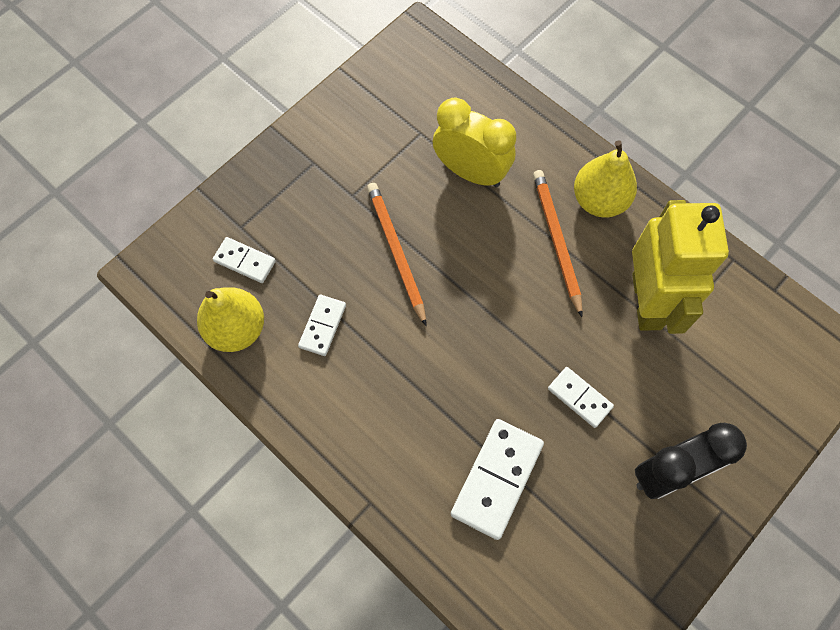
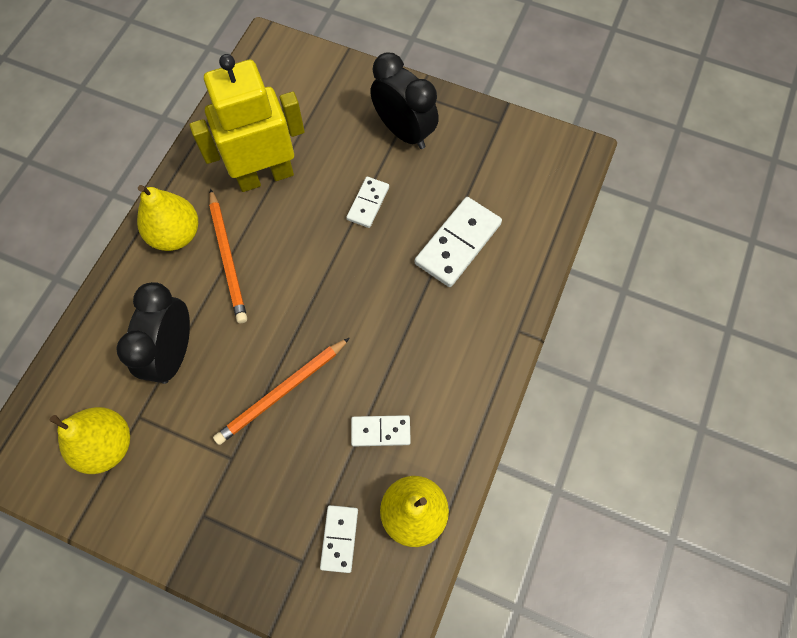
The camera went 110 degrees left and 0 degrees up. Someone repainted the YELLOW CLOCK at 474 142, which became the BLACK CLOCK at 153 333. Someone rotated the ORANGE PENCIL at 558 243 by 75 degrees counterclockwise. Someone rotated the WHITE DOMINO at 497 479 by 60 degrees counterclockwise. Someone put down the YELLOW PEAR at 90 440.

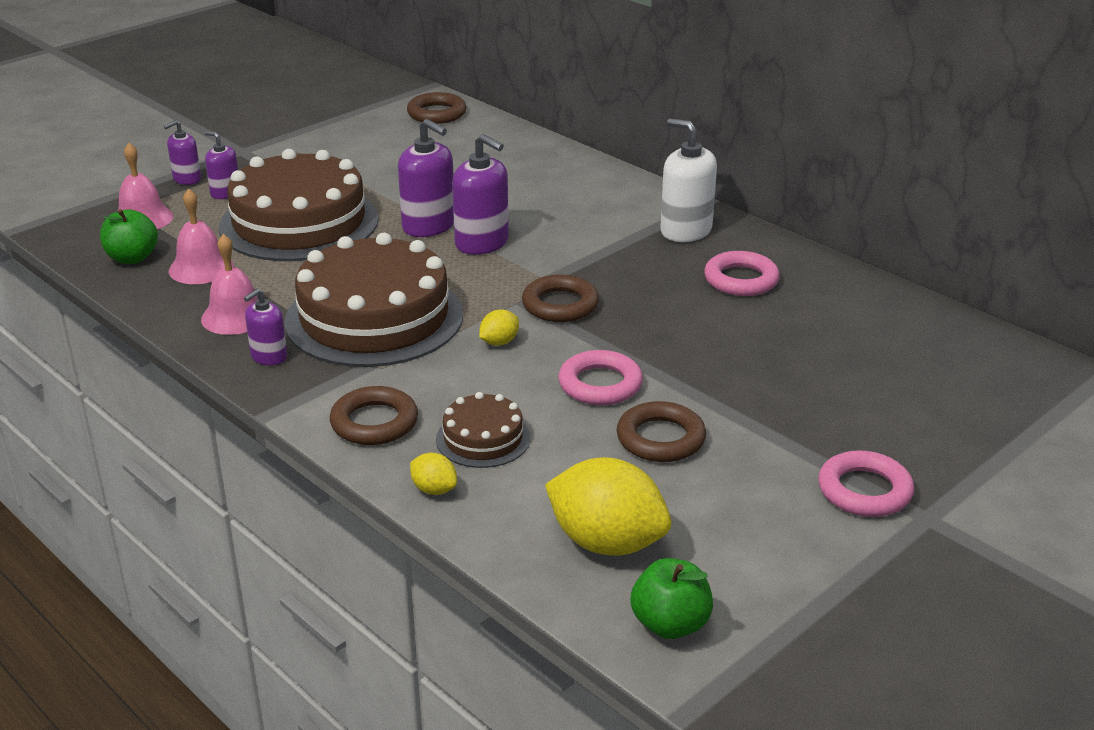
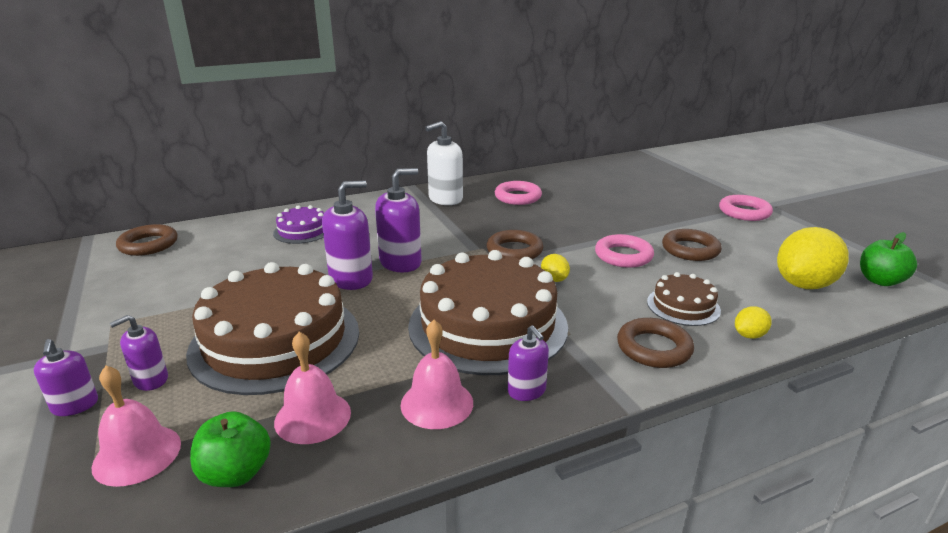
The camera went 70 degrees left and 5 degrees down. Someone put down the PURPLE CAKE at 298 224.

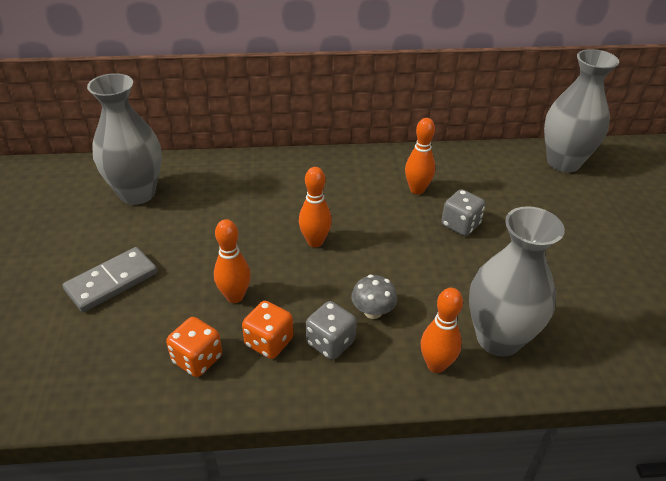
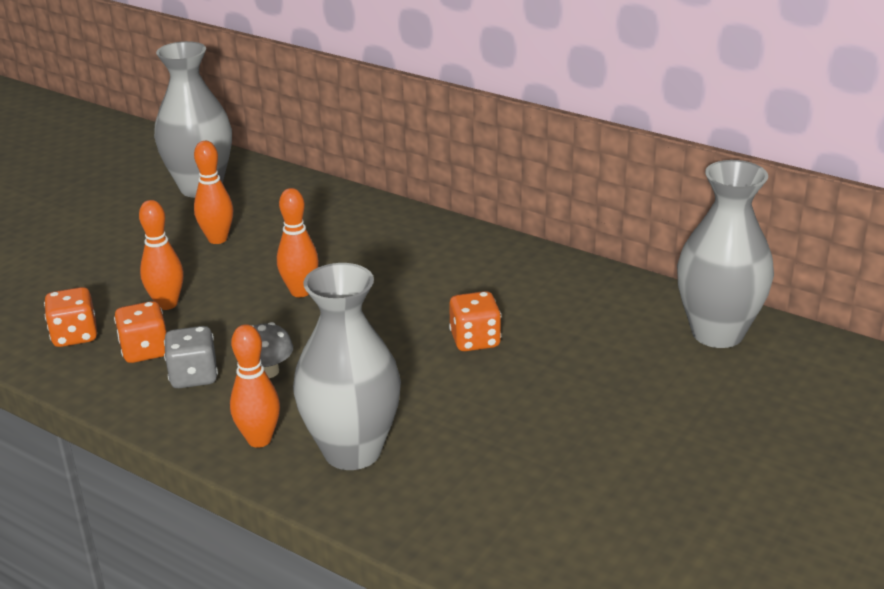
The camera went 40 degrees right and 10 degrees down. Someone carried the ORANGE BOWLING PIN from 420 156 to 213 192. Someone repainted the GREY DICE at 463 212, which became the ORANGE DICE at 475 321. Someone took away the GREY DOMINO at 110 279.

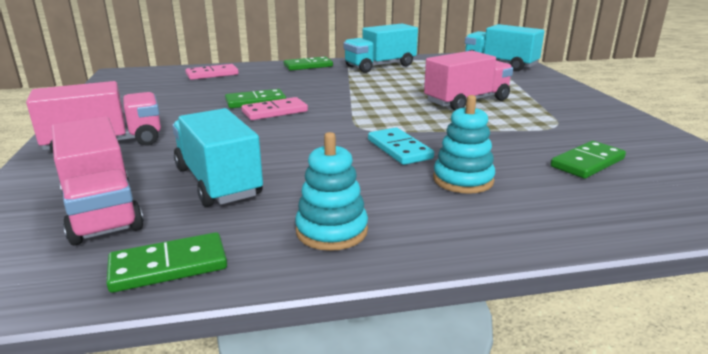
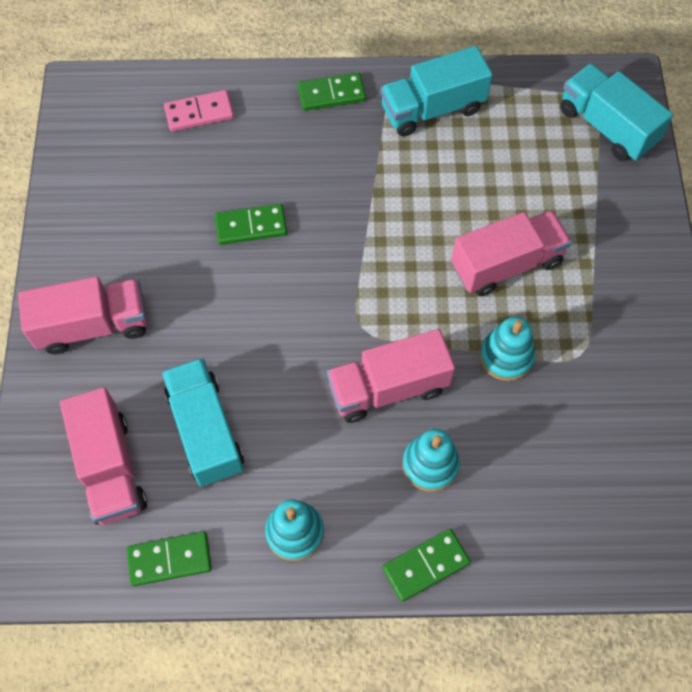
The camera went 10 degrees right and 40 degrees up. Someone took away the PINK DOMINO at 275 108. Someone swapped the TURQUOISE DOMINO at 401 146 for the PINK TRUCK at 391 376. Someone carried the GREEN DOMINO from 588 160 to 426 565. Someone put down the TURQUOISE STACKING TOY at 507 349.

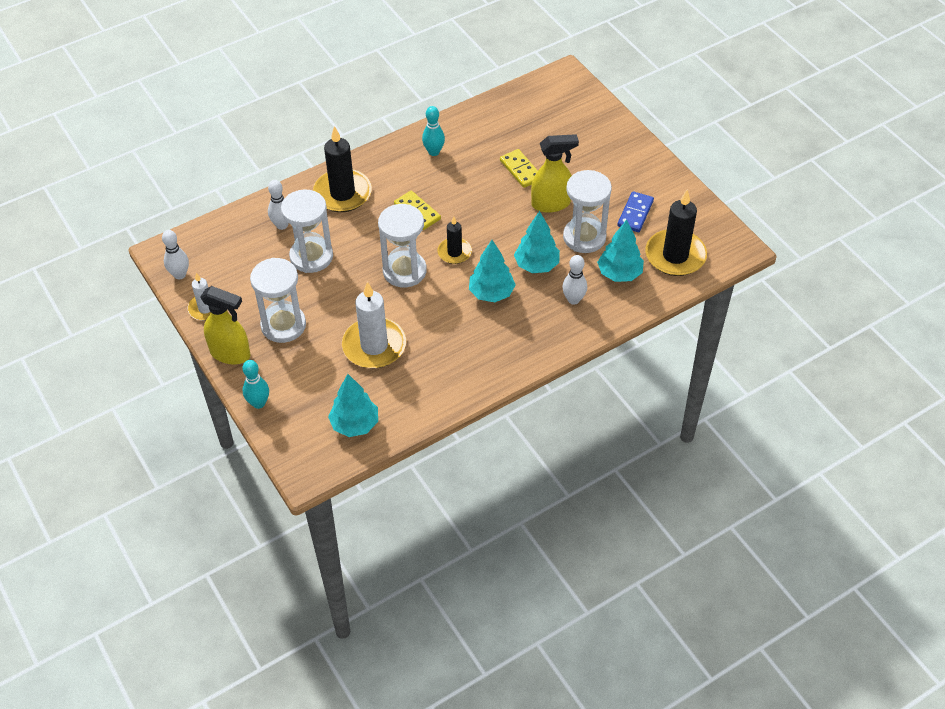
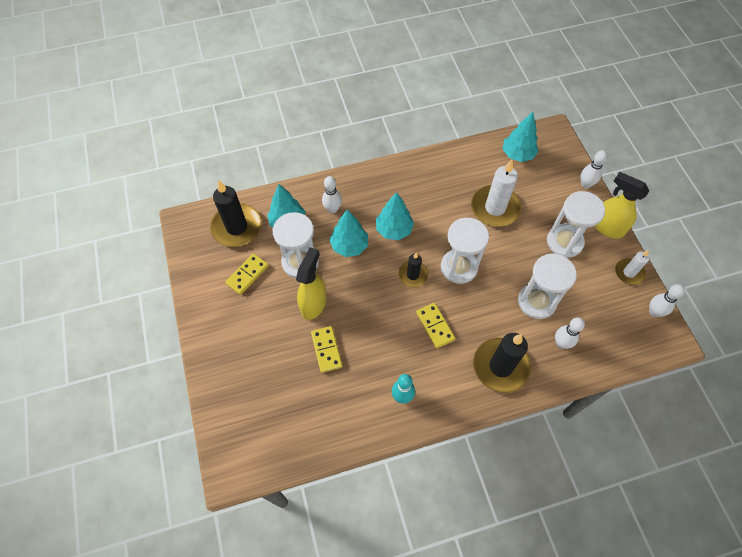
The camera went 165 degrees left and 10 degrees up. Someone rotated the YELLOW SPRAY BOTTLE at 555 173 by 105 degrees clockwise. Someone repainted the BLUE DOMINO at 635 211, which became the YELLOW DOMINO at 247 274. Someone repainted the TURQUOISE BOWLING PIN at 255 384, which became the WHITE BOWLING PIN at 594 169.

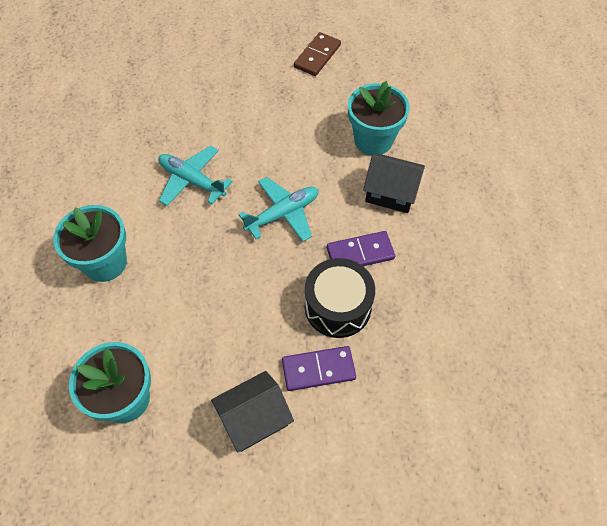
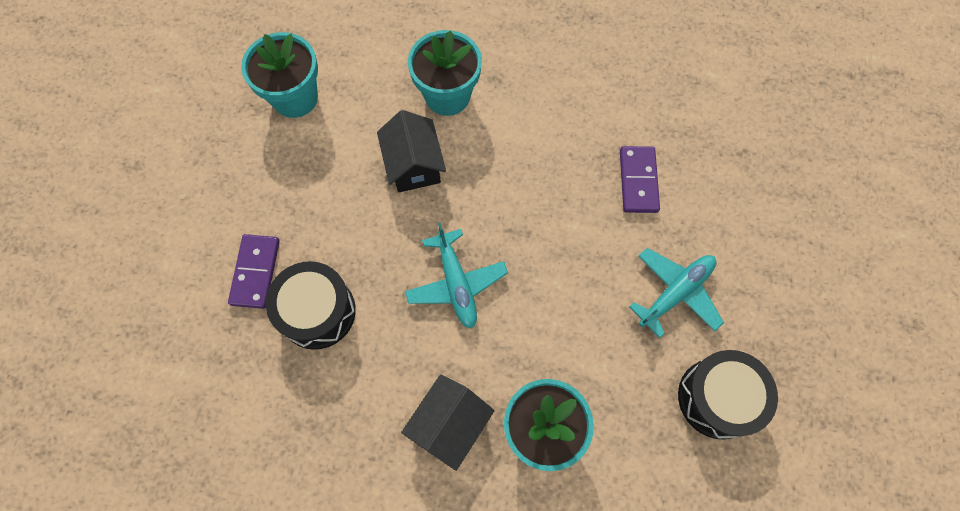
The camera went 105 degrees right and 10 degrees up. Someone swapped the BROWN DOMINO at 317 54 for the BLACK DRUM at 728 394. Someone carried the TURQUOISE PLANE from 195 176 to 676 293. Someone carried the PURPLE DOMINO from 361 248 to 640 179. Someone carried the BLACK HOUSE from 252 412 to 411 151.

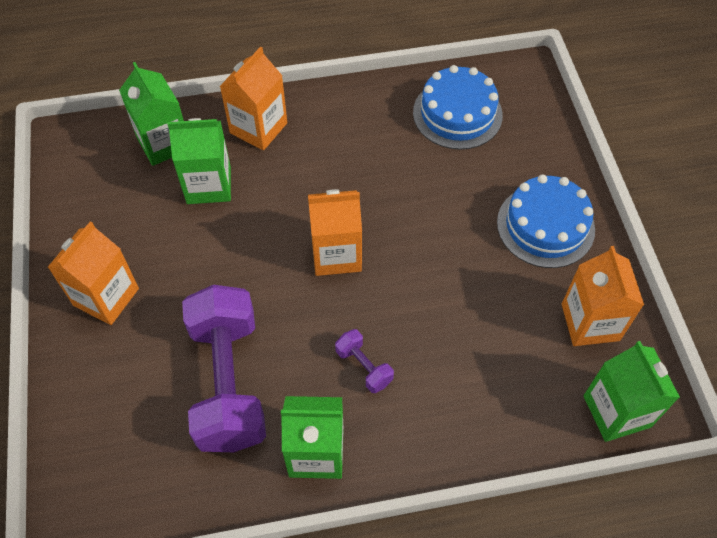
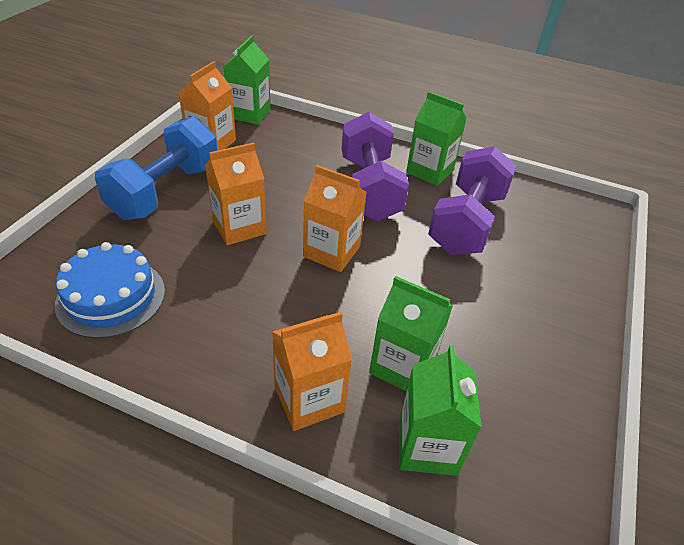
The camera went 150 degrees left and 15 degrees down. Someone swapped the BLUE CAKE at 546 221 for the BLUE DUMBBELL at 156 168. Someone carried the ORANGE CARTON from 93 273 to 235 193. Someone scaled the PURPLE DUMBBELL at 364 361 by 2.37.

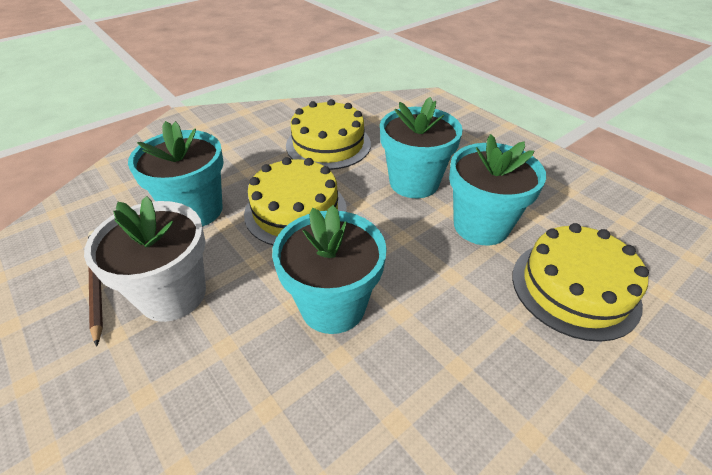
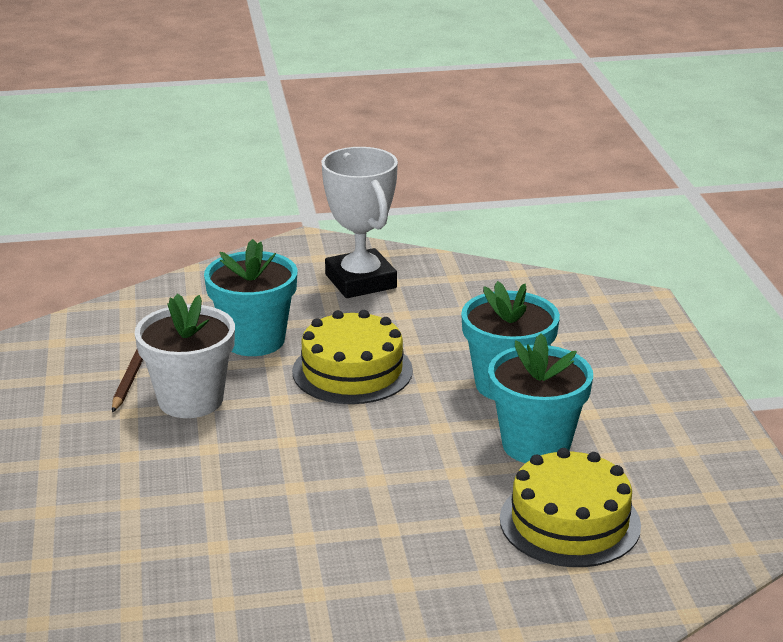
The camera went 30 degrees right and 15 degrees down. Someone took away the YELLOW CAKE at 328 134. Someone took away the TURQUOISE FLOWER POT at 329 269. Someone put down the WHITE TROPHY at 359 222.

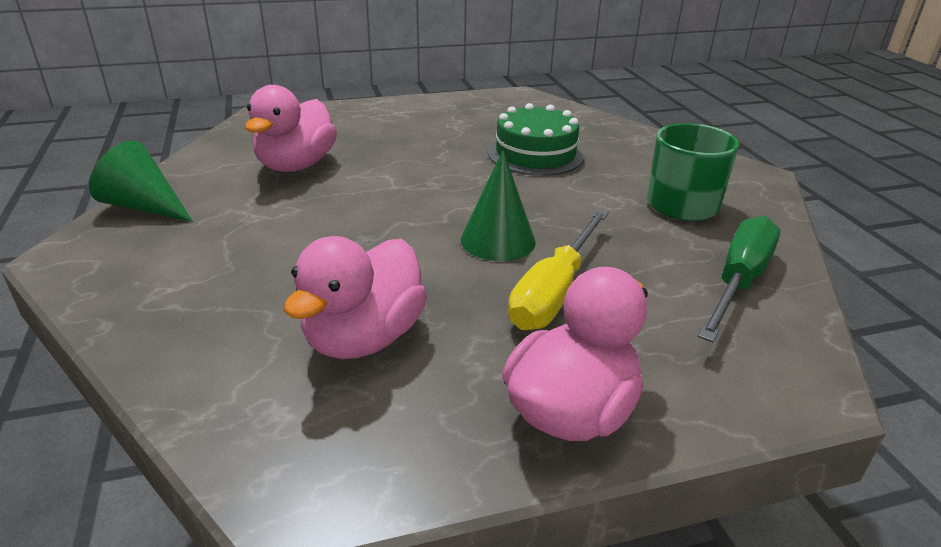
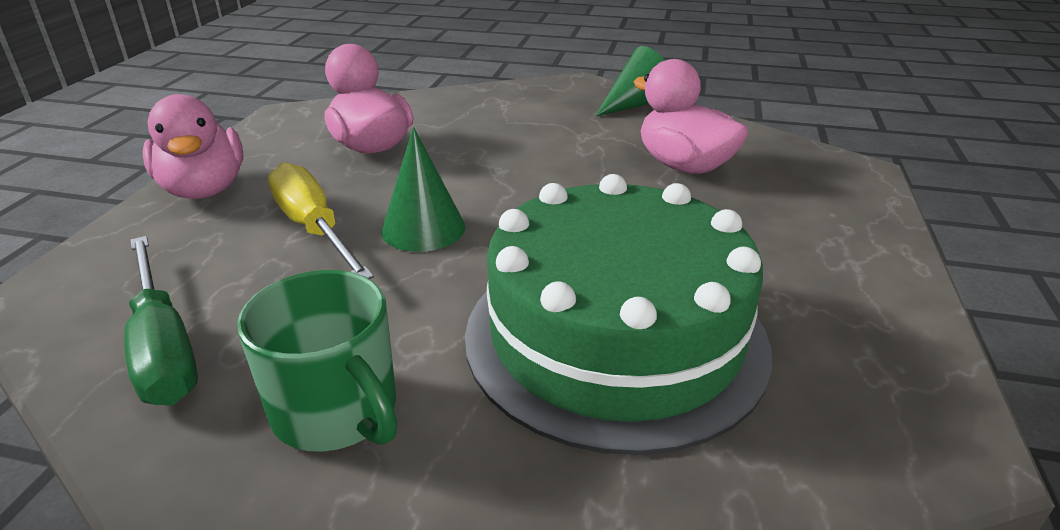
The camera went 120 degrees right and 0 degrees up. Someone scaled the GREEN CAKE at 536 139 by 1.79.

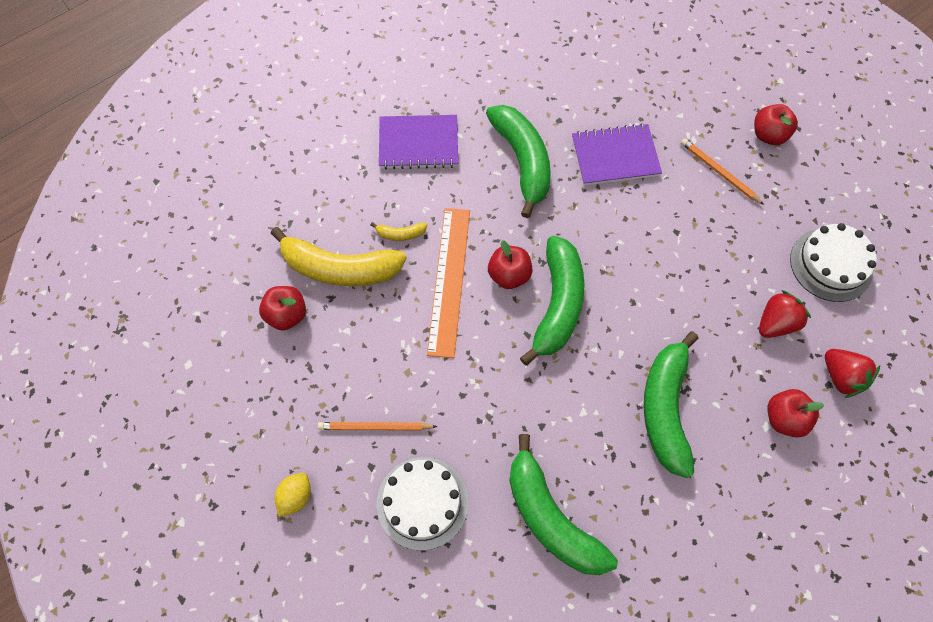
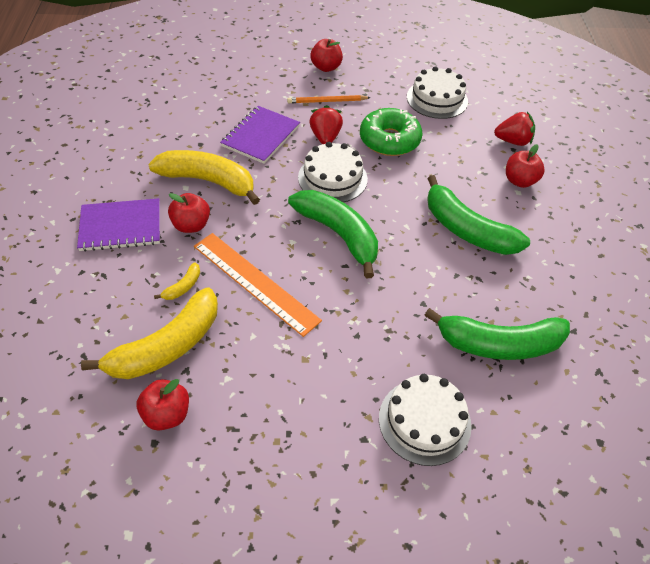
The camera went 55 degrees left and 15 degrees down. Someone repainted the GREEN BANANA at 518 161, which became the YELLOW BANANA at 204 177. Someone rotated the PURPLE NOTEBOOK at 418 142 by 45 degrees clockwise. Someone carried the RED APPLE from 510 264 to 189 213. Someone carried the RED STRAWBERRY from 785 314 to 326 124. Someone took away the ORANGE PENCIL at 378 426. Someone took away the YELLOW LEMON at 293 495. Someone put down the GREEN DONUT at 391 132. Someone put down the WHITE CAKE at 333 172.

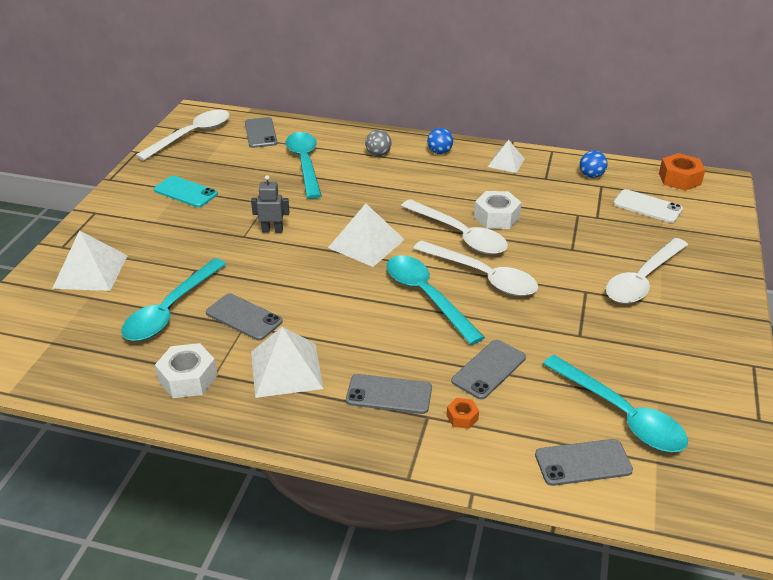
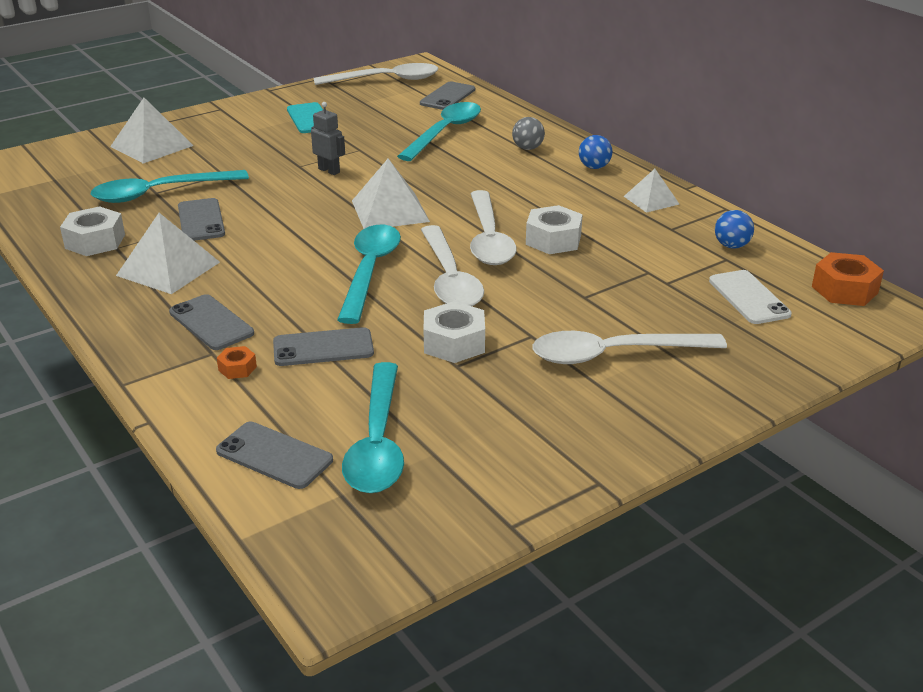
The camera went 40 degrees right and 5 degrees down. Someone put down the WHITE NUT at 454 332.

